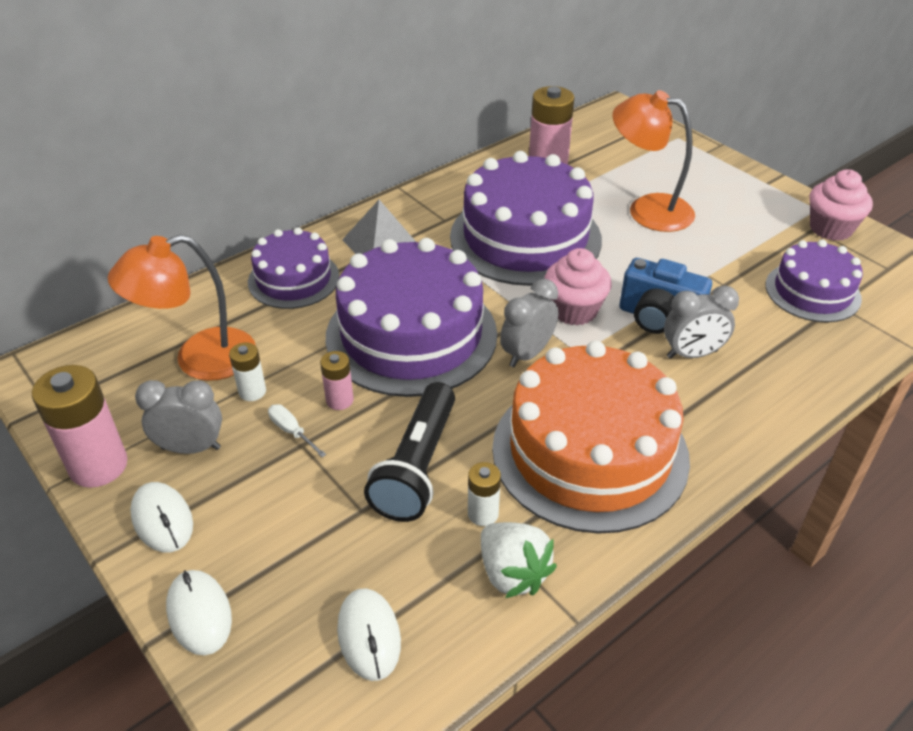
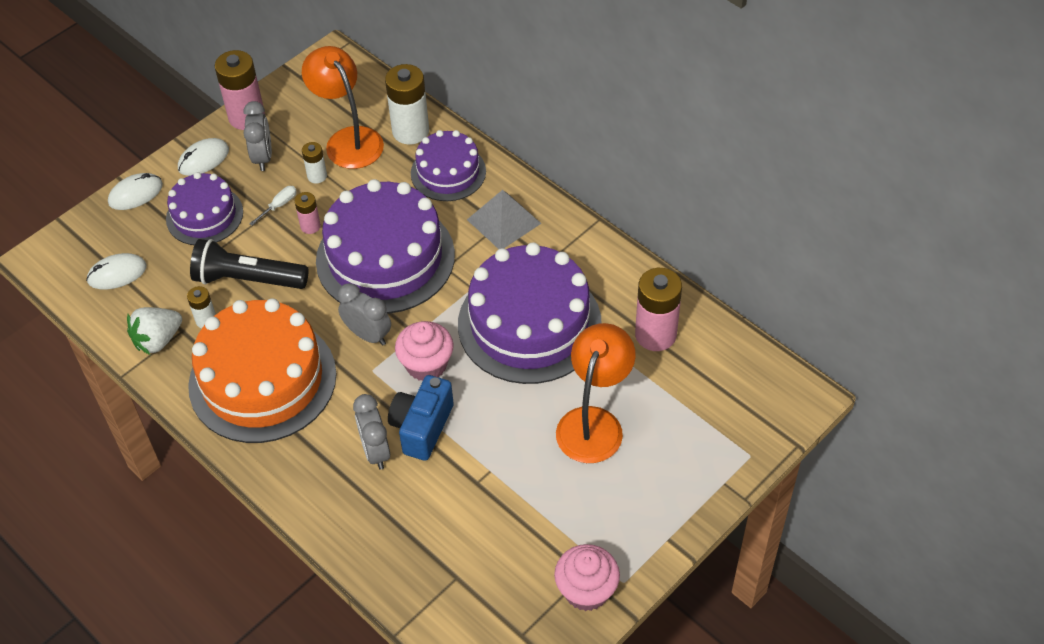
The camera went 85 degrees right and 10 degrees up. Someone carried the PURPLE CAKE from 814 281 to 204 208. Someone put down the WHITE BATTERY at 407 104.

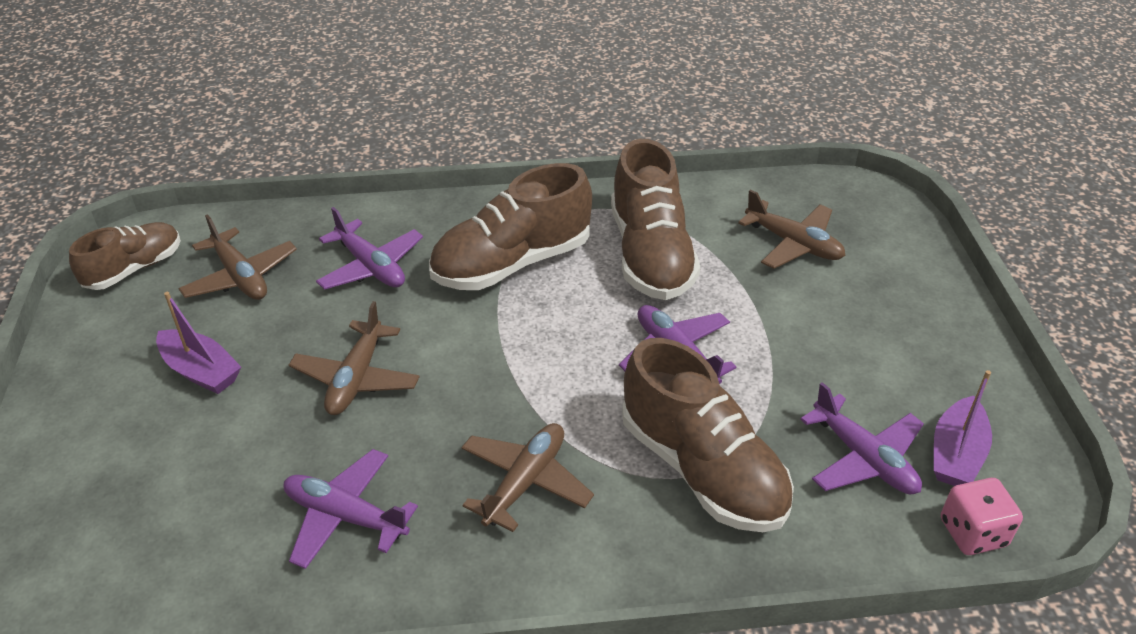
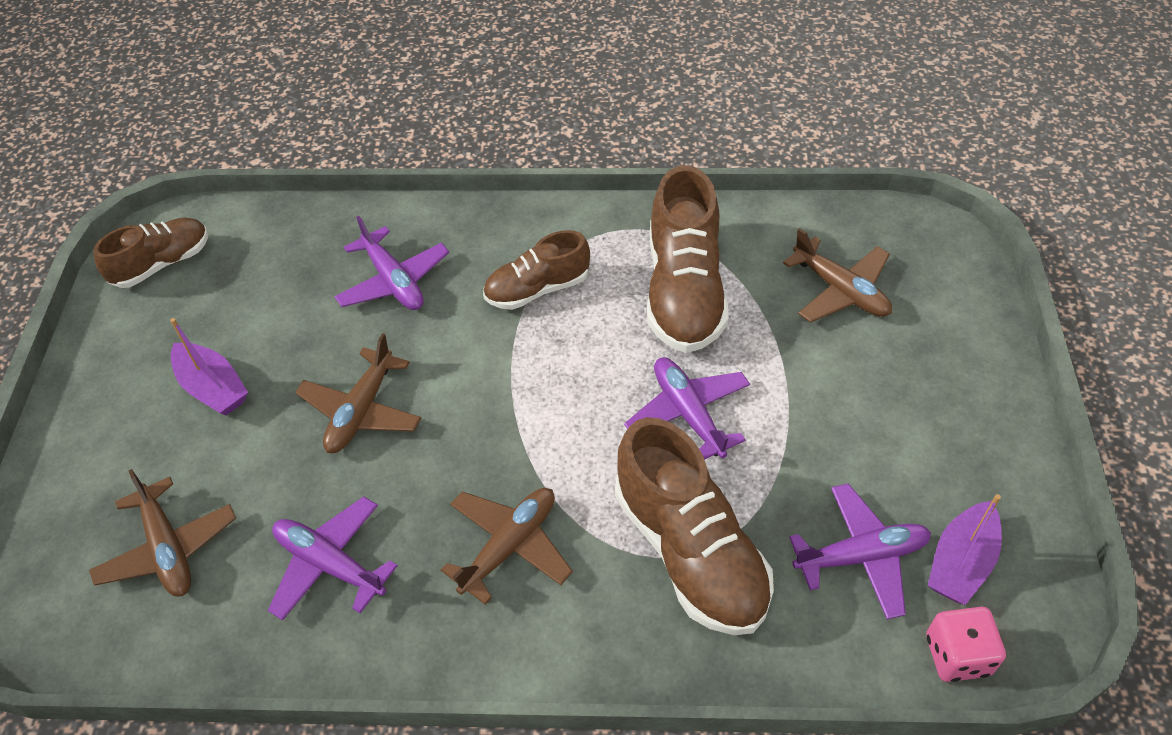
The camera went 10 degrees right and 10 degrees up. Someone scaled the BROWN SHOE at 510 226 by 0.61. Someone carried the BROWN PLANE from 237 257 to 162 533. Someone rotated the PURPLE PLANE at 862 438 by 75 degrees counterclockwise.

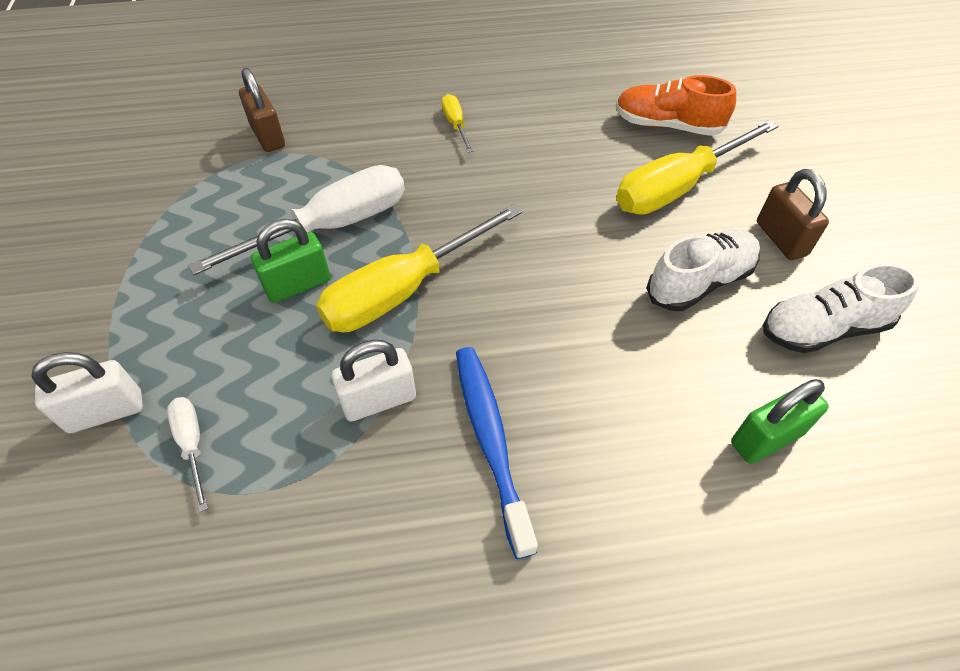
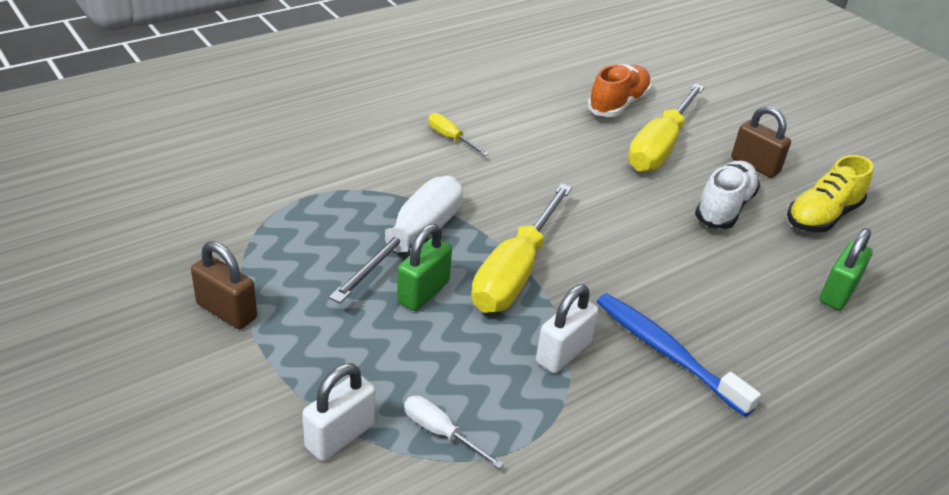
The camera went 30 degrees left and 15 degrees down. Someone carried the BROWN PADLOCK from 262 110 to 224 285. Someone rotated the ORANGE SHOE at 676 105 by 135 degrees clockwise. Someone repainted the WHITE SHOE at 841 308, which became the YELLOW SHOE at 830 193.

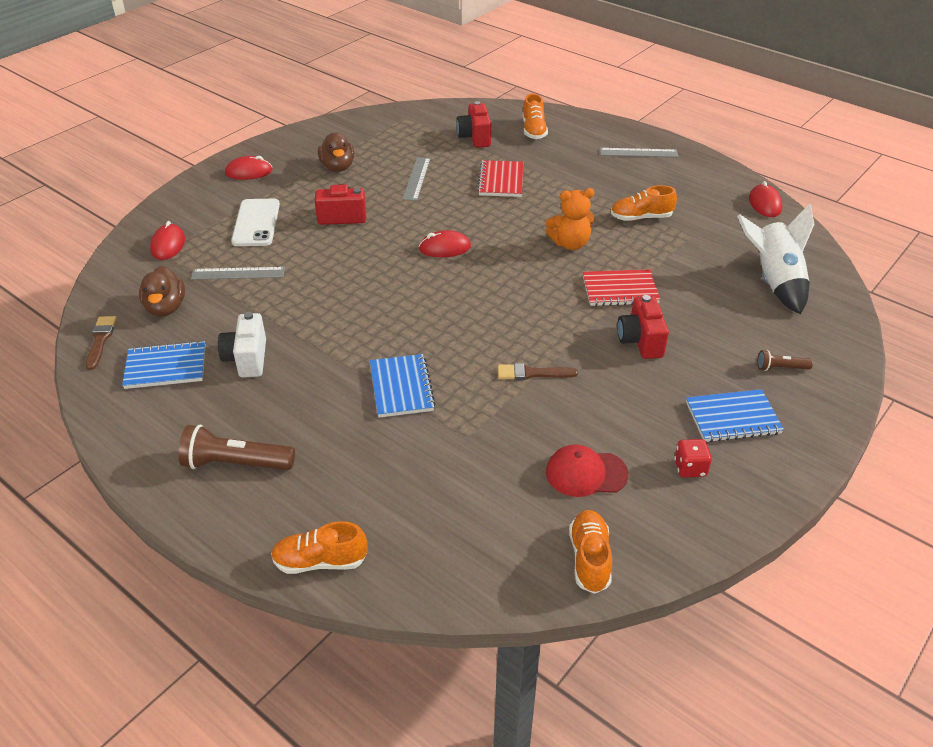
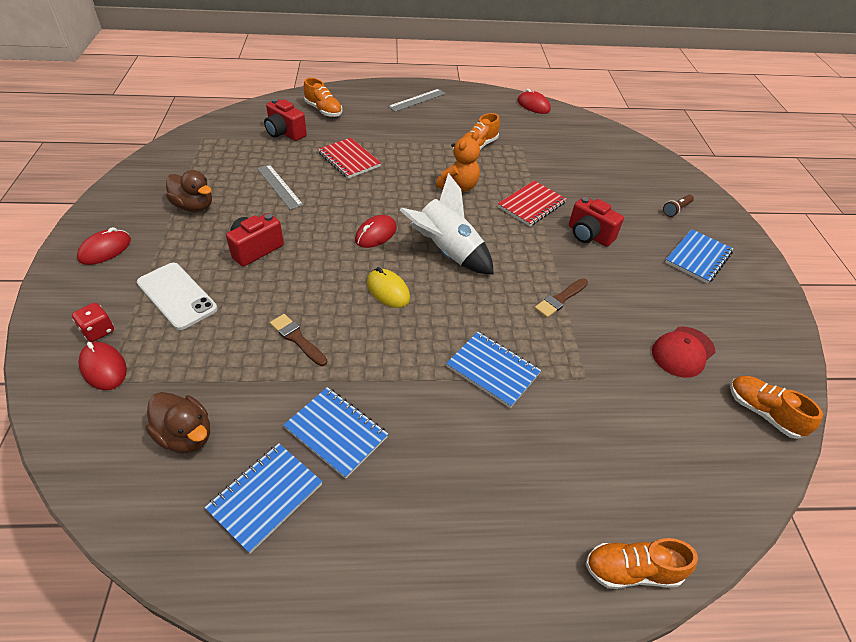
The camera went 45 degrees left and 5 degrees up. Someone carried the WHITE ROCKET from 775 259 to 447 223. Someone took away the GREY RULER at 238 273. Someone swapped the WHITE CAMERA at 242 345 for the BLUE NOTEBOOK at 335 433. Someone carried the BROWN BRUSH from 101 343 to 298 340. Someone took away the BROWN FLASHLIGHT at 236 447. Someone carried the RED DICE from 693 458 to 93 322. Someone rotated the ORANGE SHOE at 319 547 by 45 degrees clockwise. Someone put down the YELLOW MOUSE at 388 287.

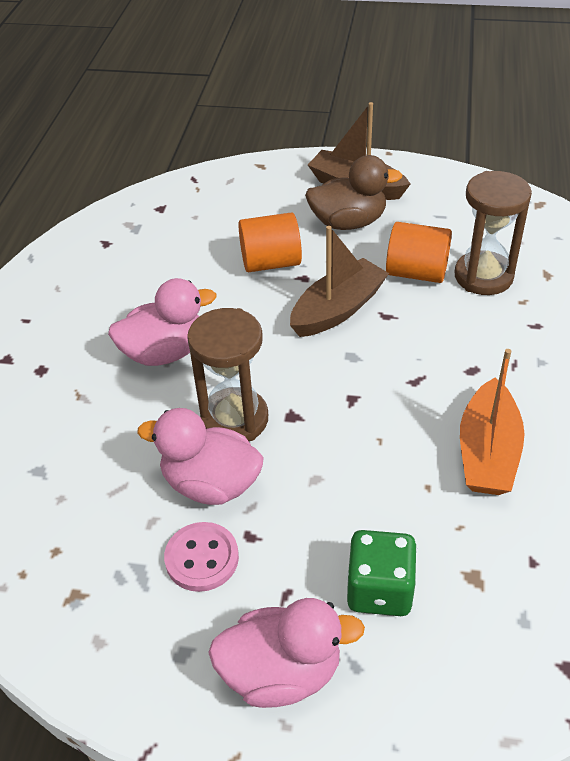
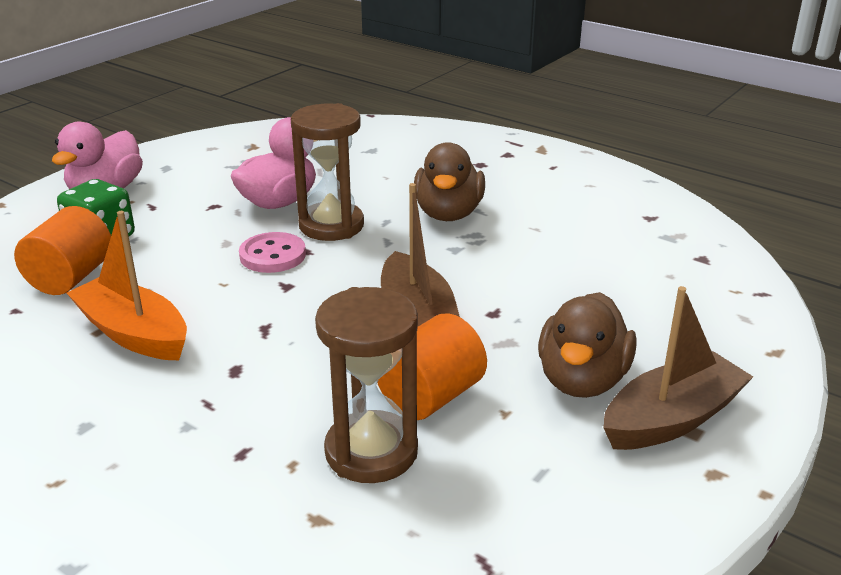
The camera went 115 degrees right and 15 degrees down. Someone carried the ORANGE CYLINDER from 270 242 to 62 250. Someone repainted the PINK DUCK at 162 322, which became the BROWN DUCK at 449 181. Someone carried the PINK BUTTON from 201 557 to 272 252.

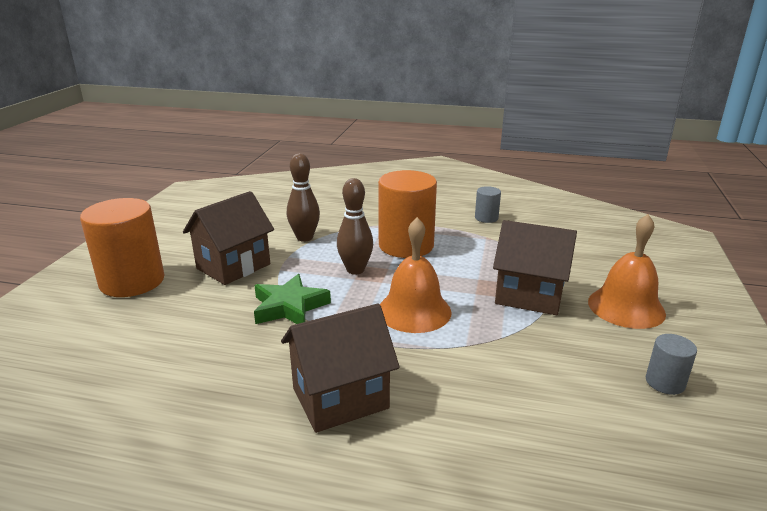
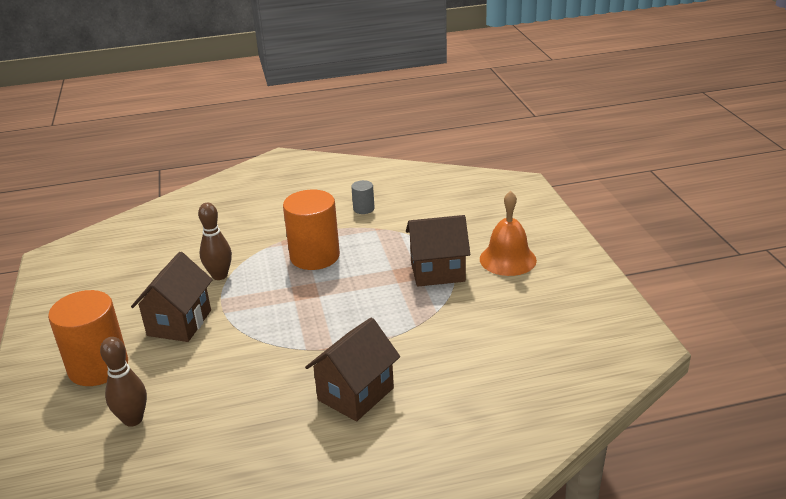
The camera went 25 degrees left and 5 degrees up. Someone carried the BROWN BOWLING PIN from 355 226 to 123 382. Someone took away the ORANGE BELL at 416 275. Someone took away the GREEN STAR at 292 299. Someone took away the GREY CYLINDER at 671 364.

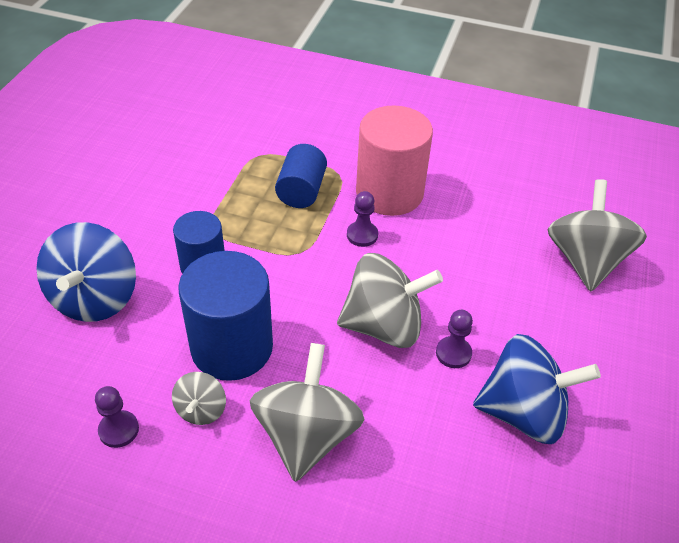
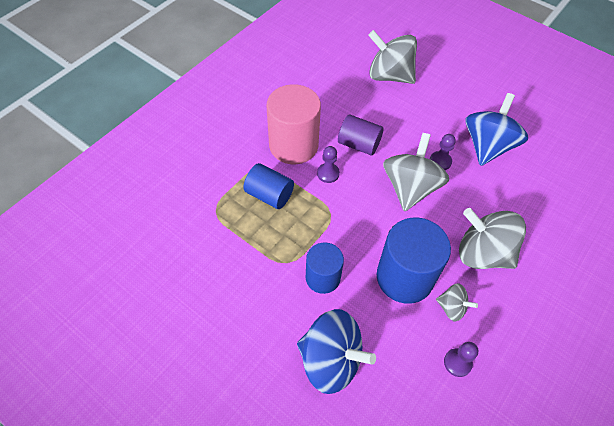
The camera went 70 degrees left and 10 degrees up. Someone put down the PURPLE CYLINDER at 361 135.

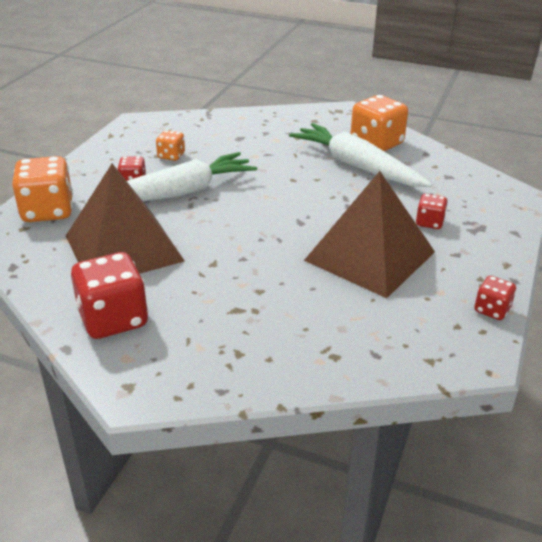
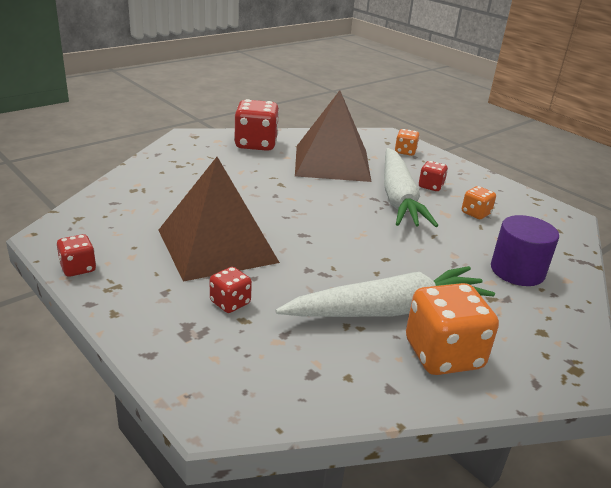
The camera went 115 degrees right and 5 degrees down. Someone scaled the ORANGE DICE at 42 189 by 0.52. Someone put down the PURPLE CYLINDER at 525 250.

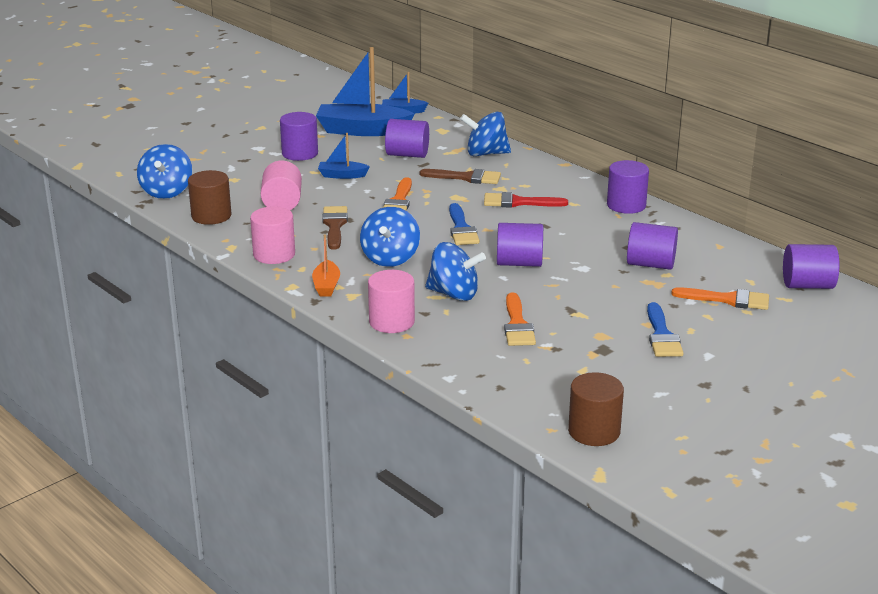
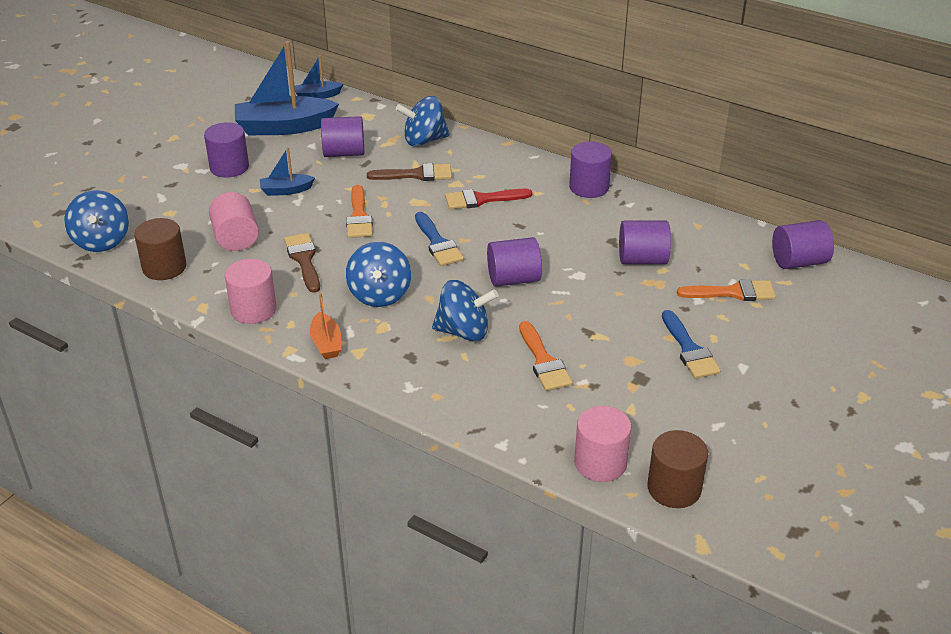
The camera went 15 degrees left and 10 degrees up. Someone carried the PINK CYLINDER from 391 301 to 602 444.

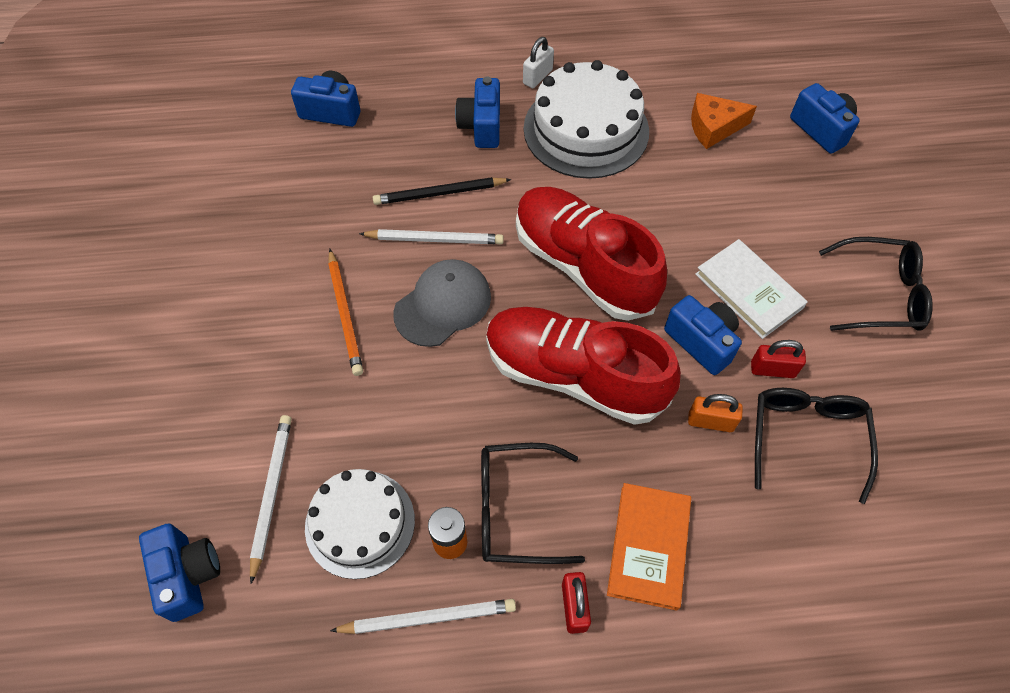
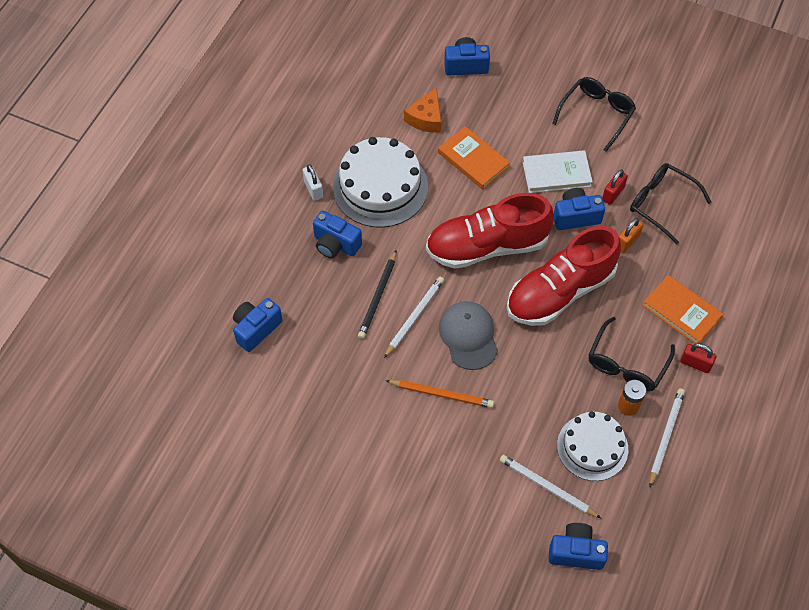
The camera went 60 degrees left and 0 degrees up. Someone put down the ORANGE BOOK at 474 158.

